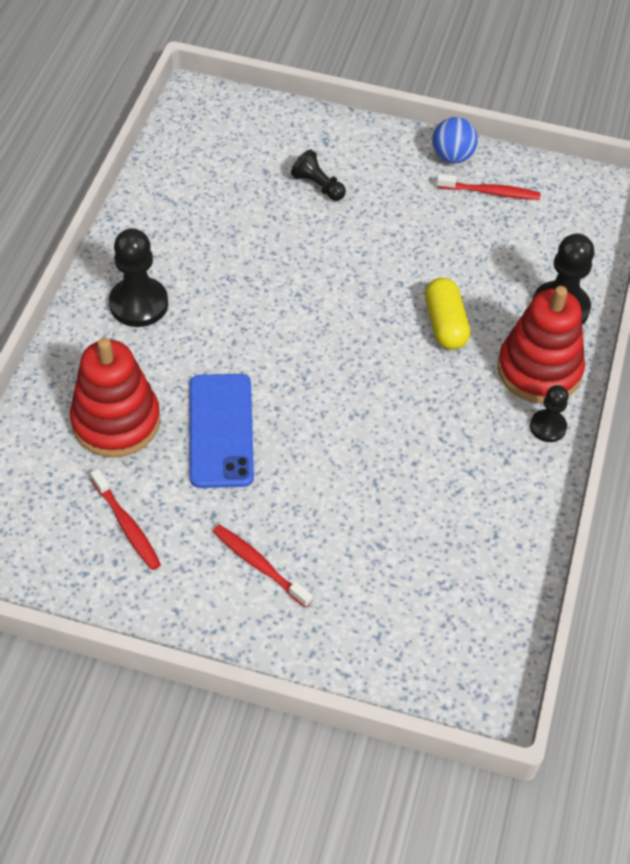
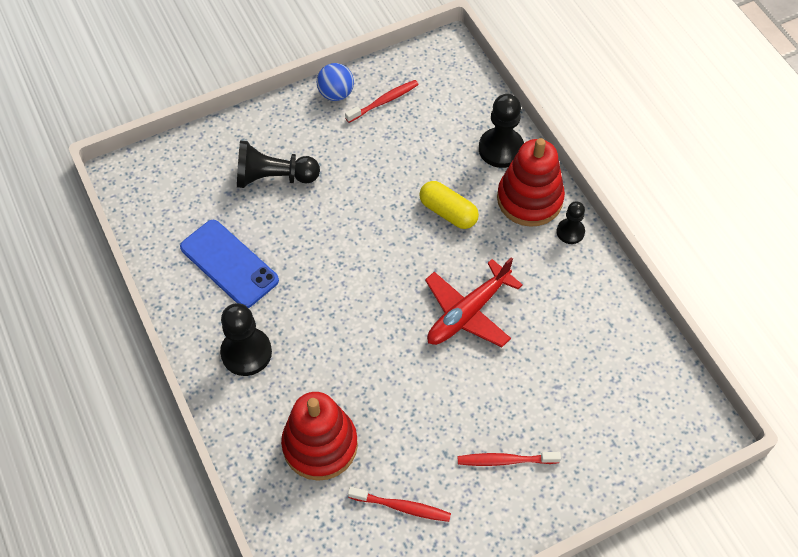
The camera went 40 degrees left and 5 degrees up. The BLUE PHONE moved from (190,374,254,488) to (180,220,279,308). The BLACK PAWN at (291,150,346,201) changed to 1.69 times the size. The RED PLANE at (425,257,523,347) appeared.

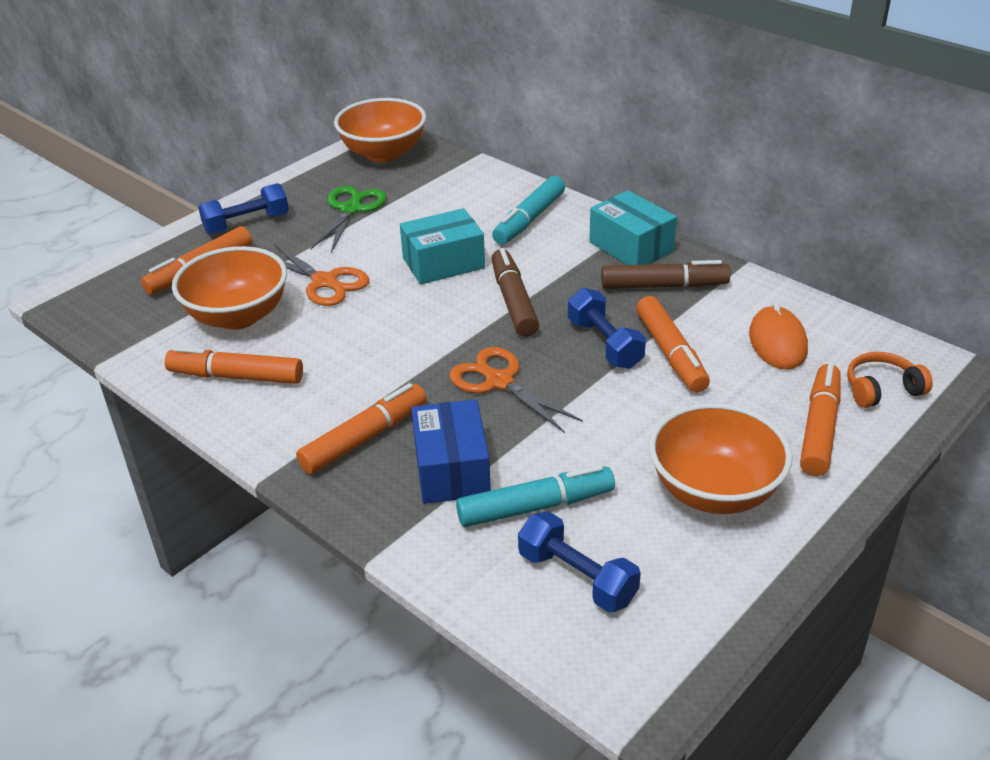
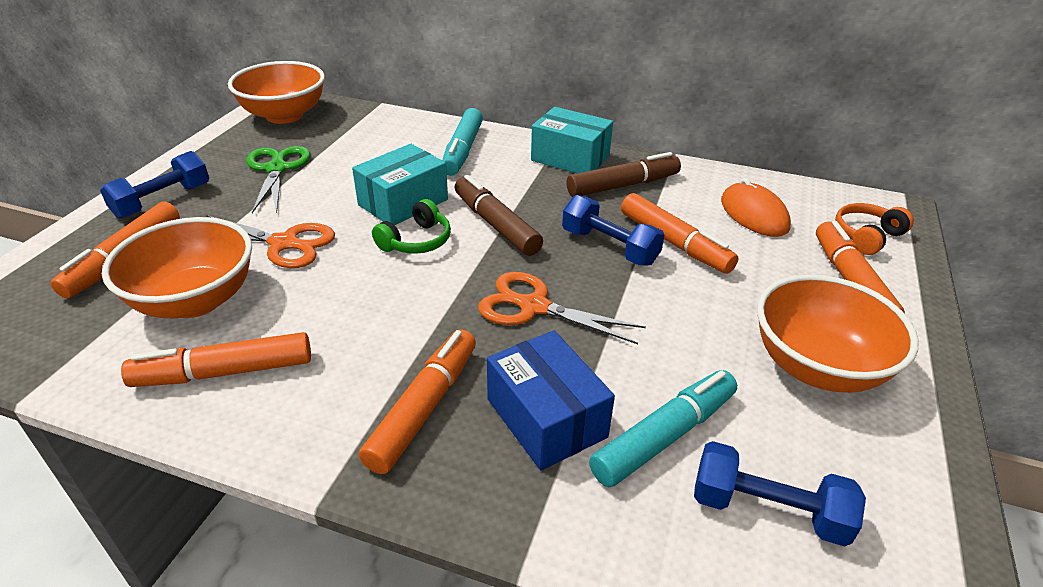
The camera went 25 degrees left and 0 degrees up. The GREEN HEADPHONES at (372,199,451,254) appeared.

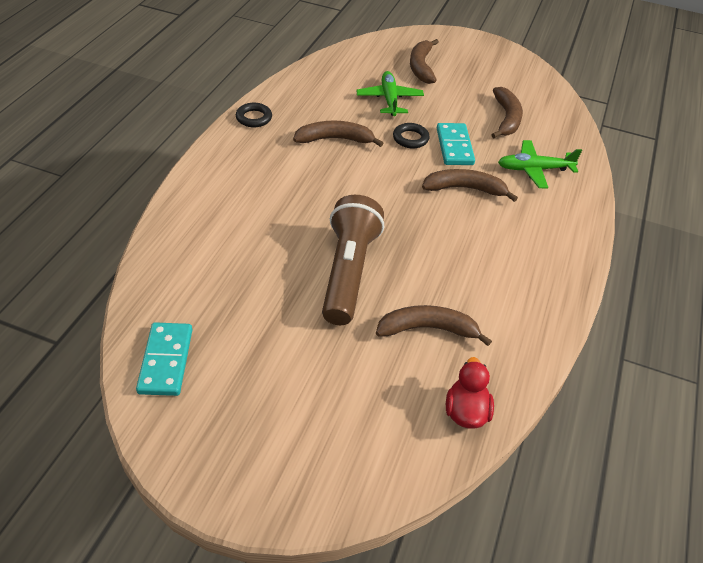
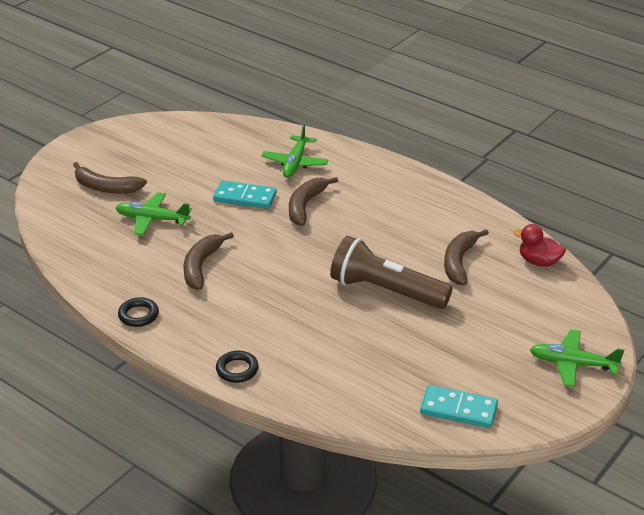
The camera went 70 degrees left and 10 degrees down. The BLACK RING moved from (393,123,429,148) to (216,351,259,383). The GREEN PLANE at (530,330,624,387) appeared. The BROWN BANANA at (491,87,523,138) disappeared.

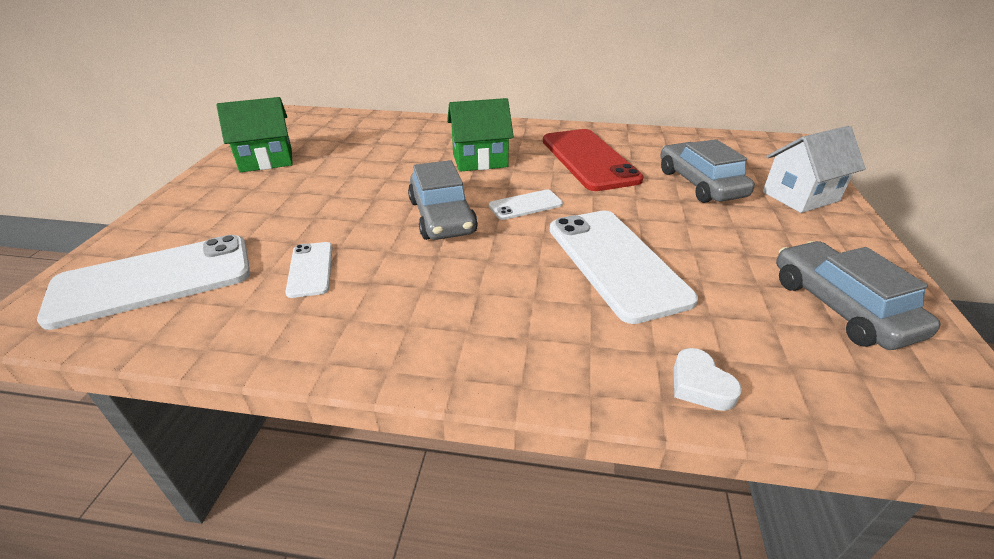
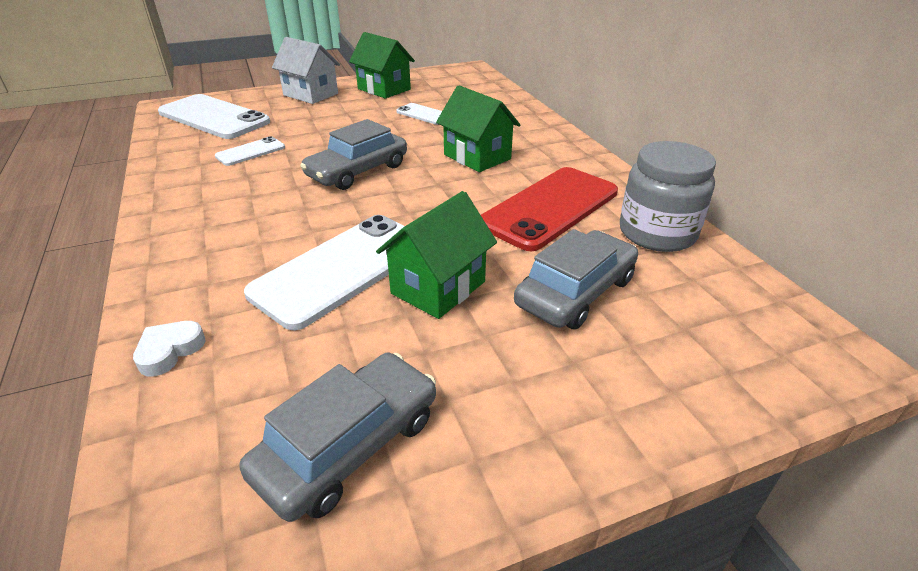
The camera went 60 degrees right and 0 degrees up. The WHITE HOUSE moved from (763,126,866,213) to (272,37,340,104). The GREEN HOUSE at (376,191,497,319) appeared. The WHITE PHONE moved from (489,190,563,220) to (396,103,442,125). The GREY JAR at (620,141,716,252) appeared.

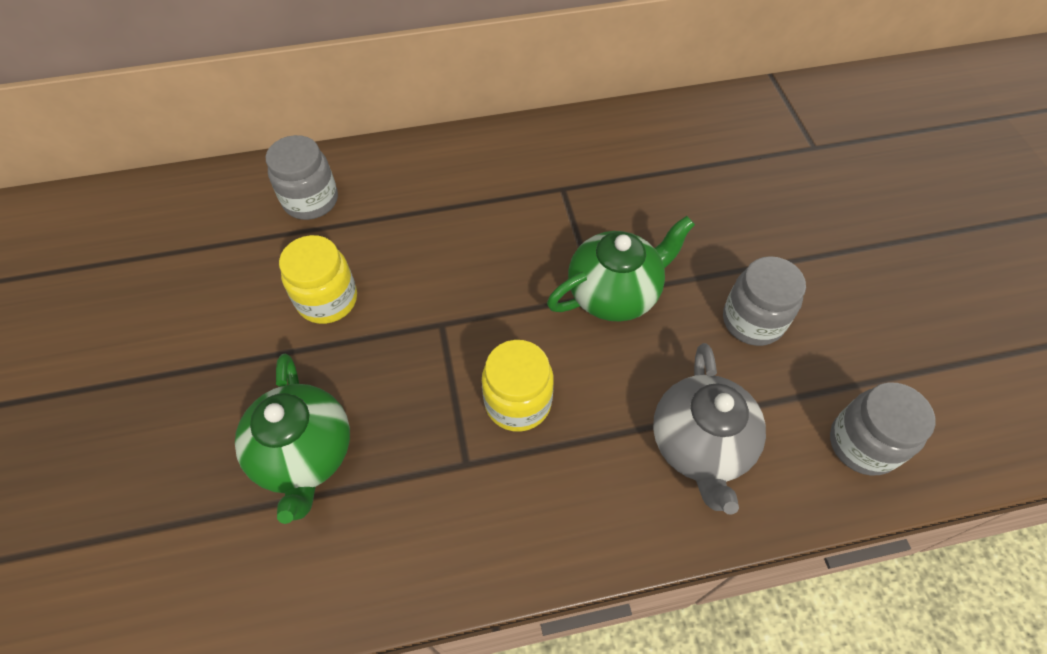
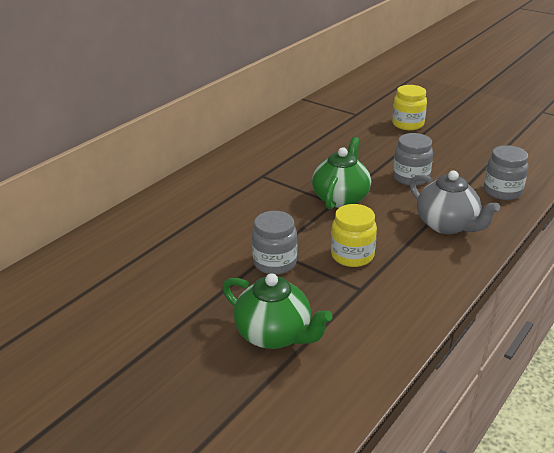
The camera went 40 degrees left and 25 degrees down. The GREY JAR moved from (266,135,338,220) to (252,211,297,275). The YELLOW JAR moved from (279,235,357,324) to (392,85,427,130).

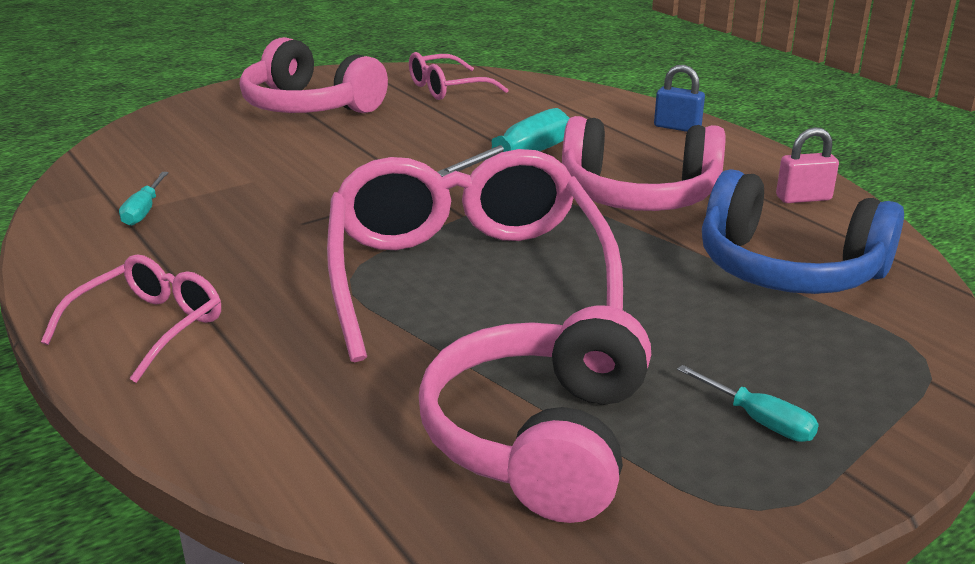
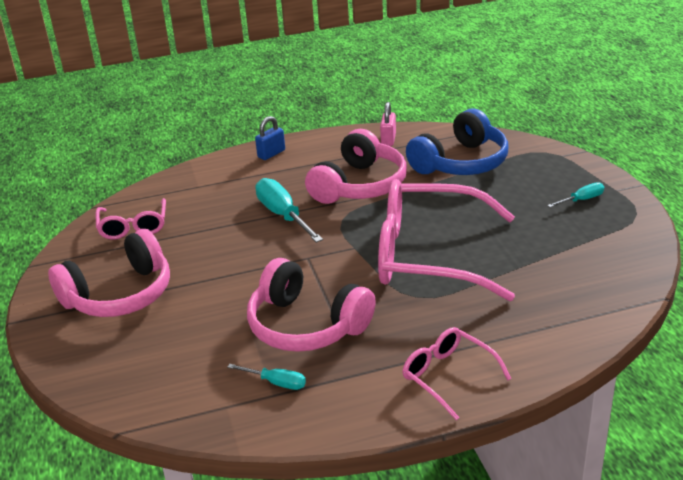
The camera went 70 degrees left and 5 degrees up. The PINK HEADPHONES moved from (419,305,651,523) to (247,258,376,352).

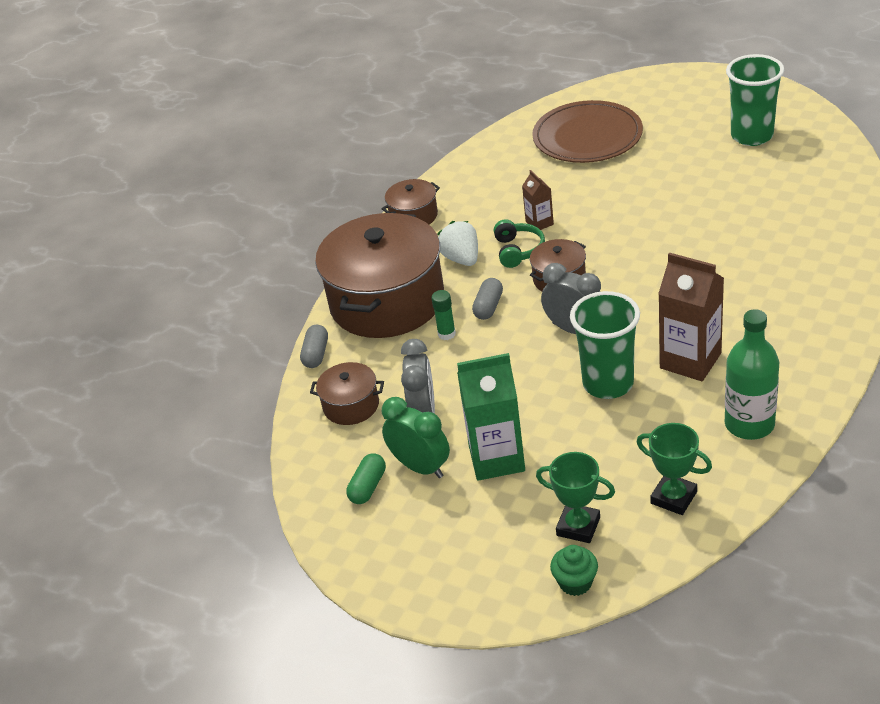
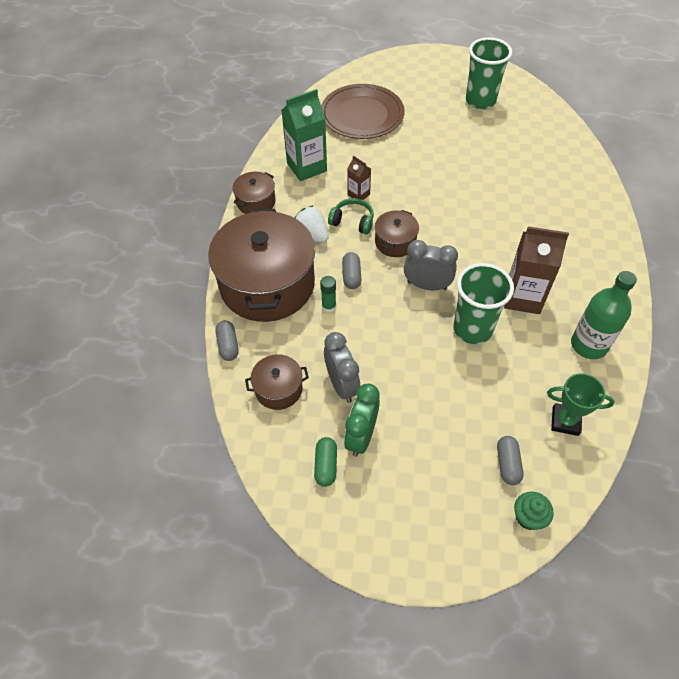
The camera went 25 degrees left and 15 degrees up. The GREEN CARTON moved from (457,353,525,481) to (281,89,327,181). The GREEN HEADPHONES at (494,219,545,268) turned 45 degrees counterclockwise. The GREEN CLOCK at (382,397,450,478) turned 90 degrees counterclockwise. The GREEN TROPHY at (536,452,615,543) was replaced by the GREY CAPSULE at (497,436,523,485).

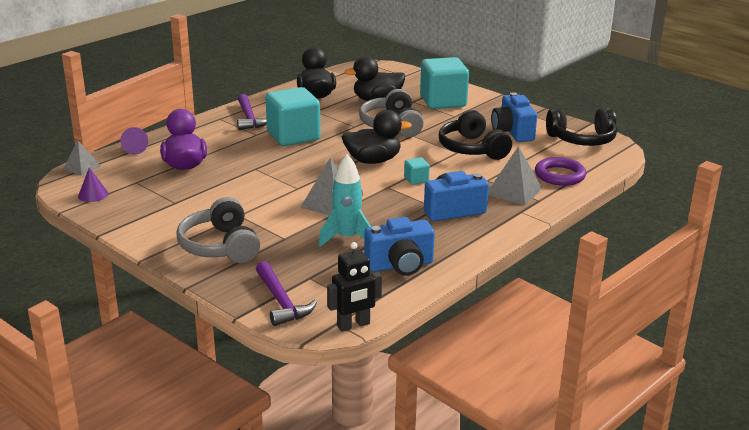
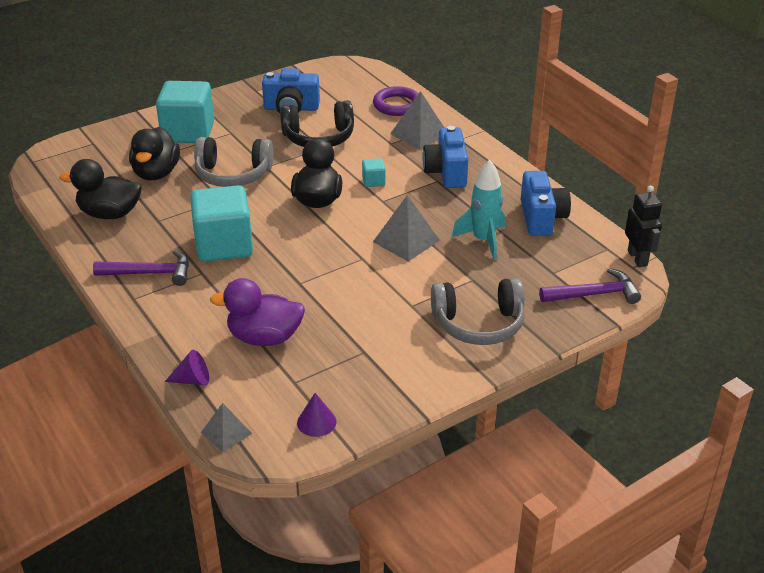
The camera went 75 degrees left and 10 degrees up. The BLACK HEADPHONES at (546,108,617,146) disappeared.

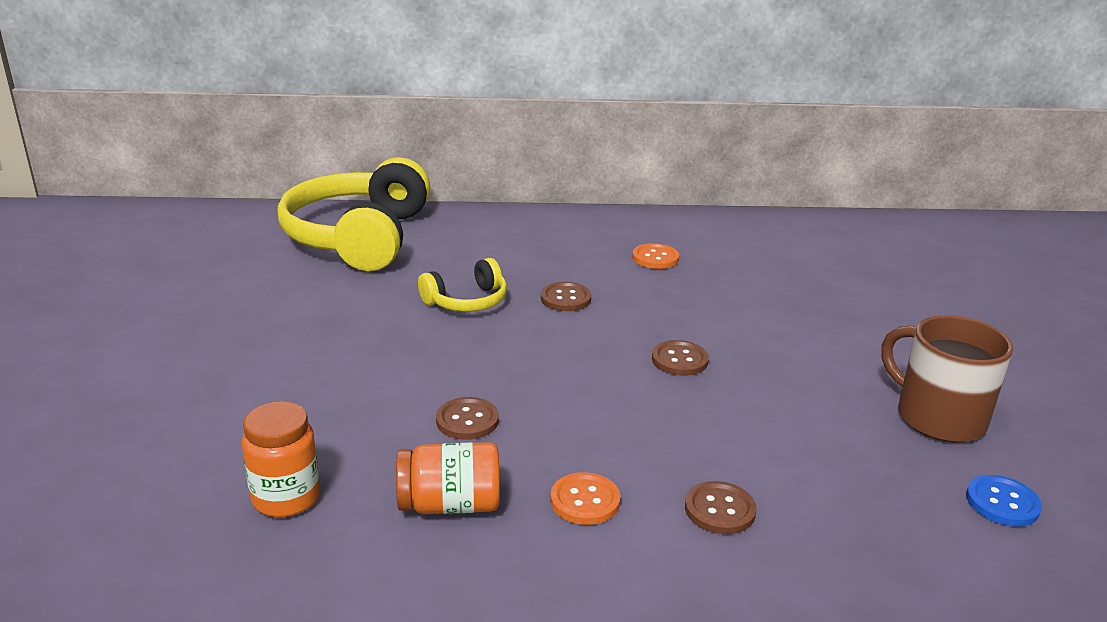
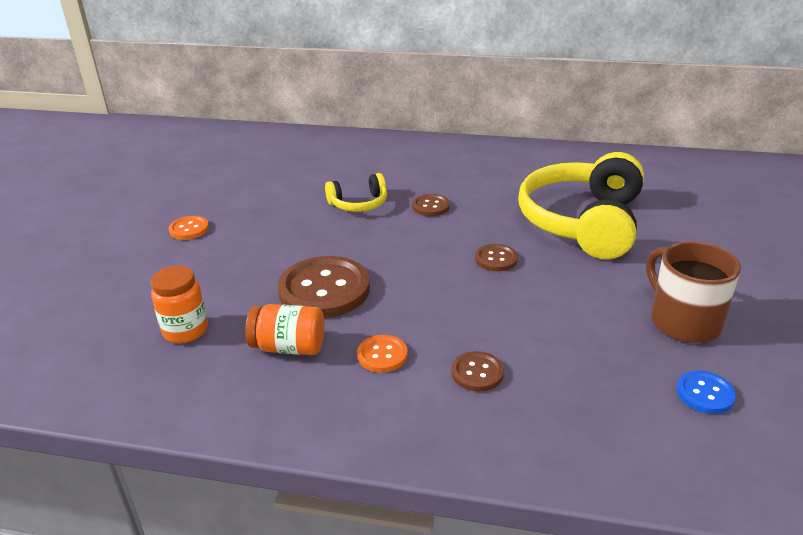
The camera went 15 degrees right and 5 degrees up. The ORANGE BUTTON moved from (632,243,679,269) to (169,216,209,240). The BROWN BUTTON at (436,397,499,440) changed to 2.05 times the size. The YELLOW HEADPHONES moved from (277,157,430,271) to (518,152,644,259).

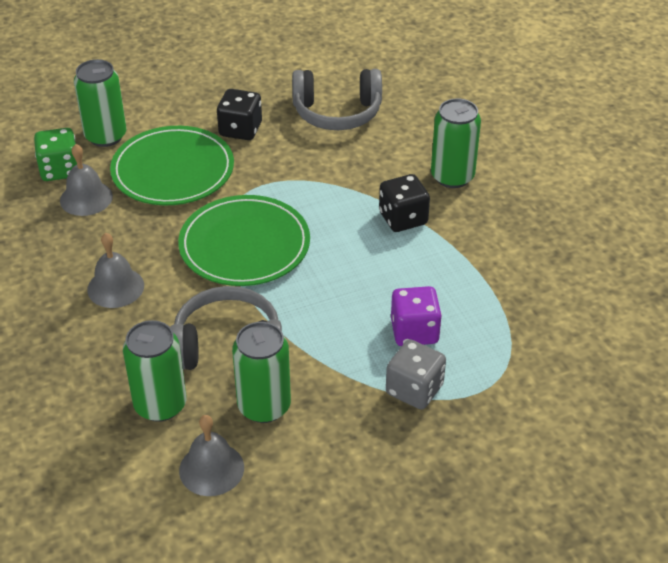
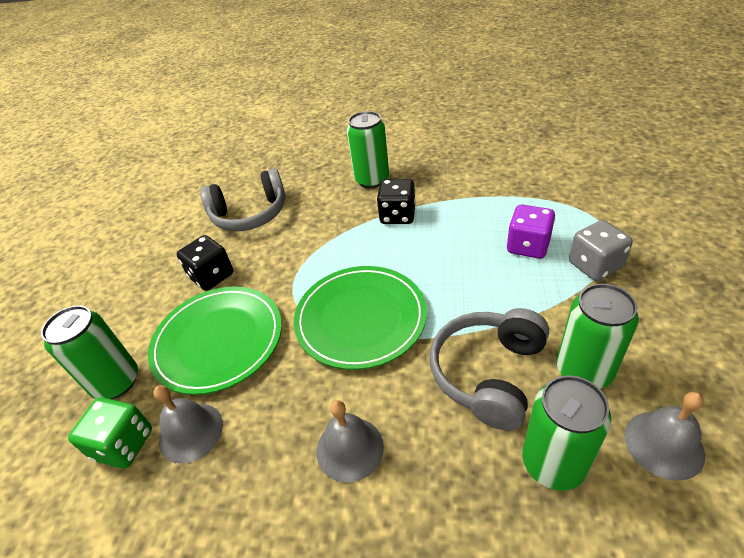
The camera went 55 degrees left and 0 degrees up. The GREY HEADPHONES at (292,69,382,130) turned 45 degrees clockwise.

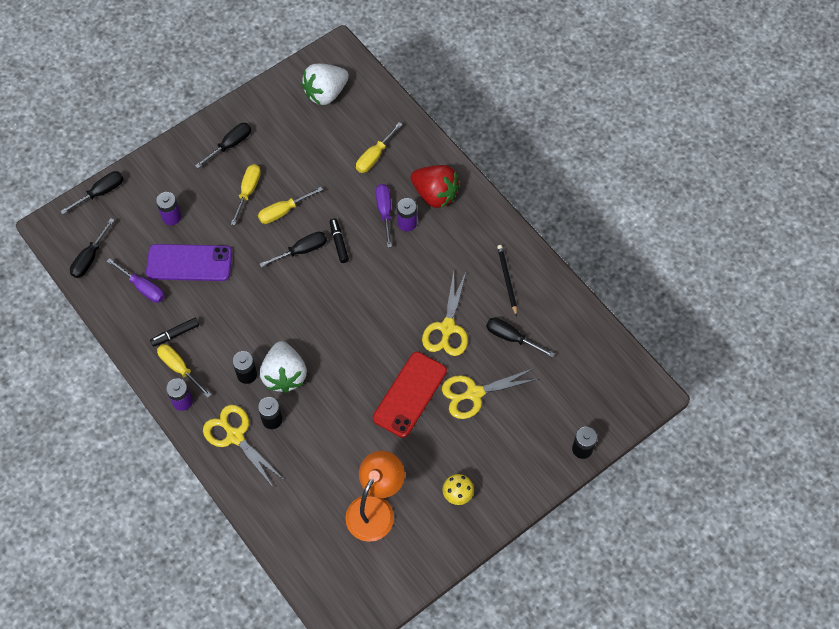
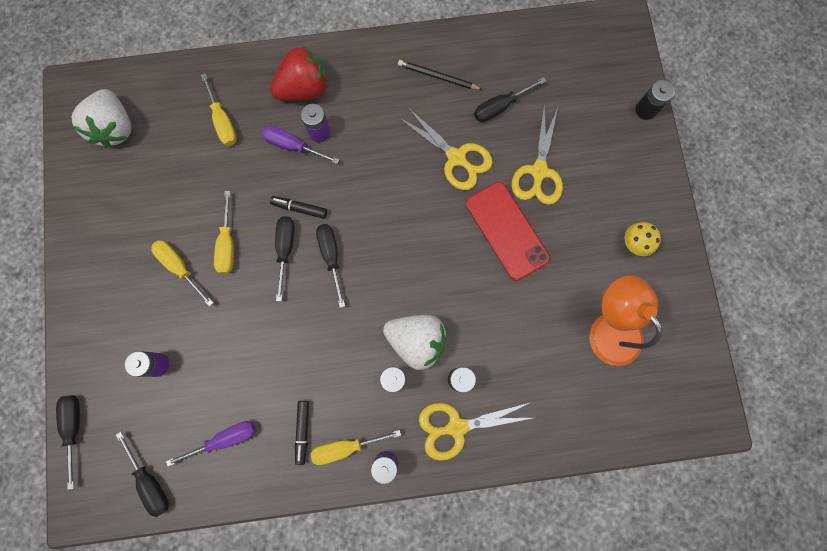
The camera went 60 degrees left and 15 degrees up. The BLACK SCREWDRIVER moved from (195,123,251,168) to (316,224,345,308). The PURPLE PHONE at (146,244,232,281) disappeared.

